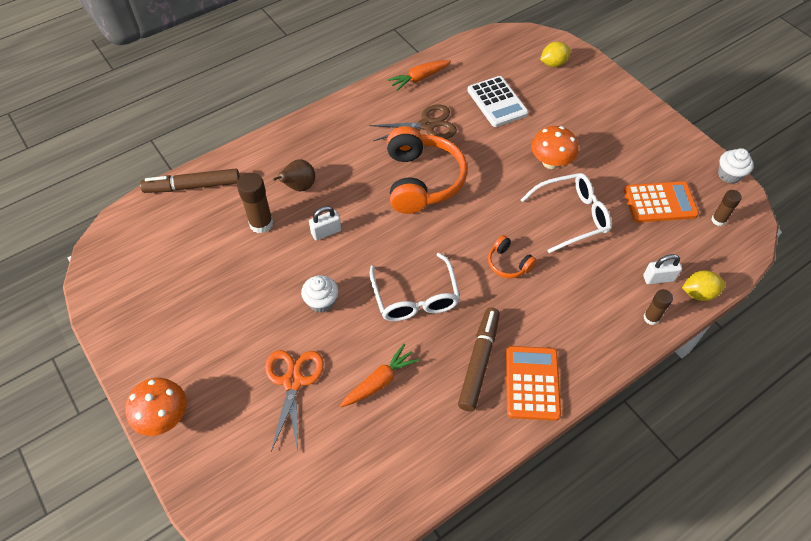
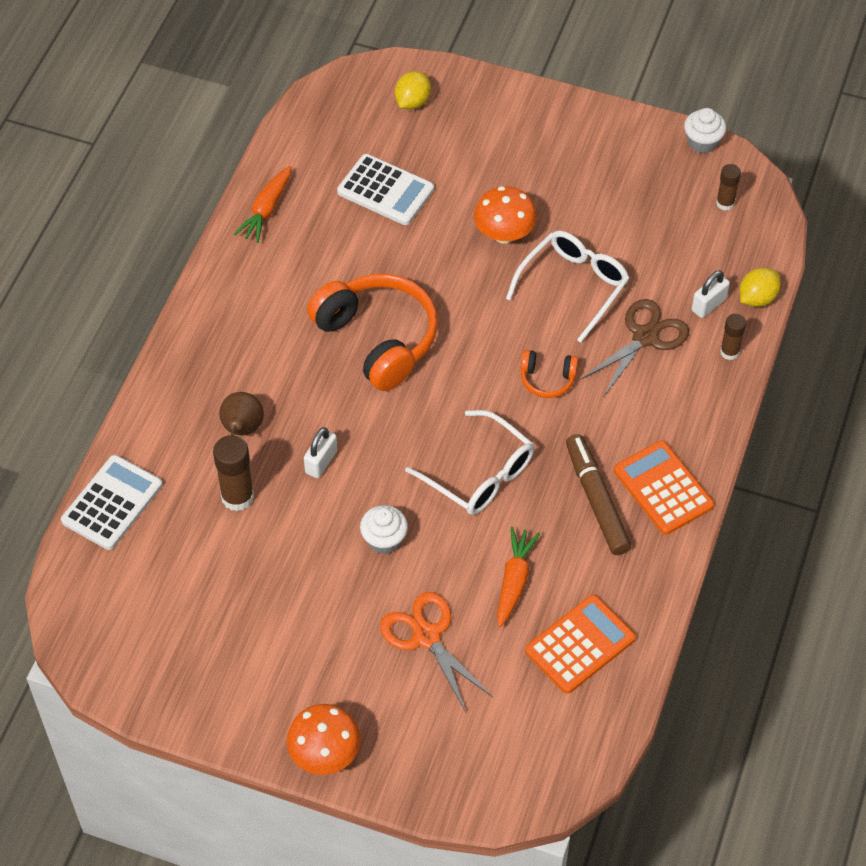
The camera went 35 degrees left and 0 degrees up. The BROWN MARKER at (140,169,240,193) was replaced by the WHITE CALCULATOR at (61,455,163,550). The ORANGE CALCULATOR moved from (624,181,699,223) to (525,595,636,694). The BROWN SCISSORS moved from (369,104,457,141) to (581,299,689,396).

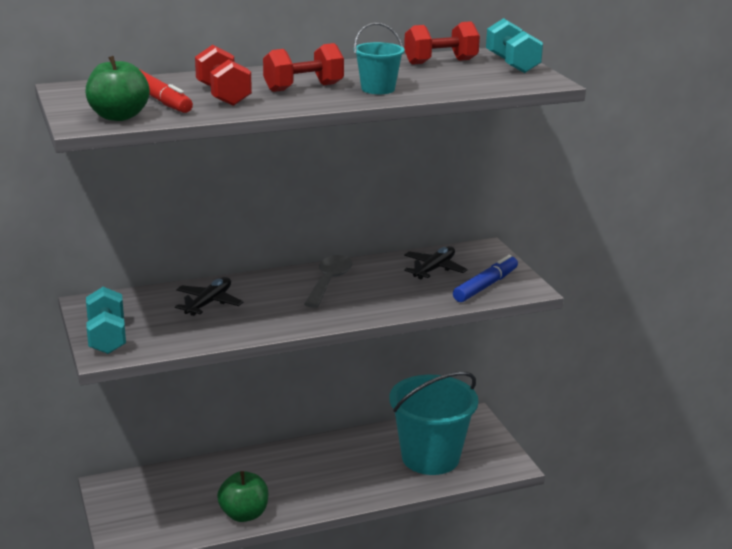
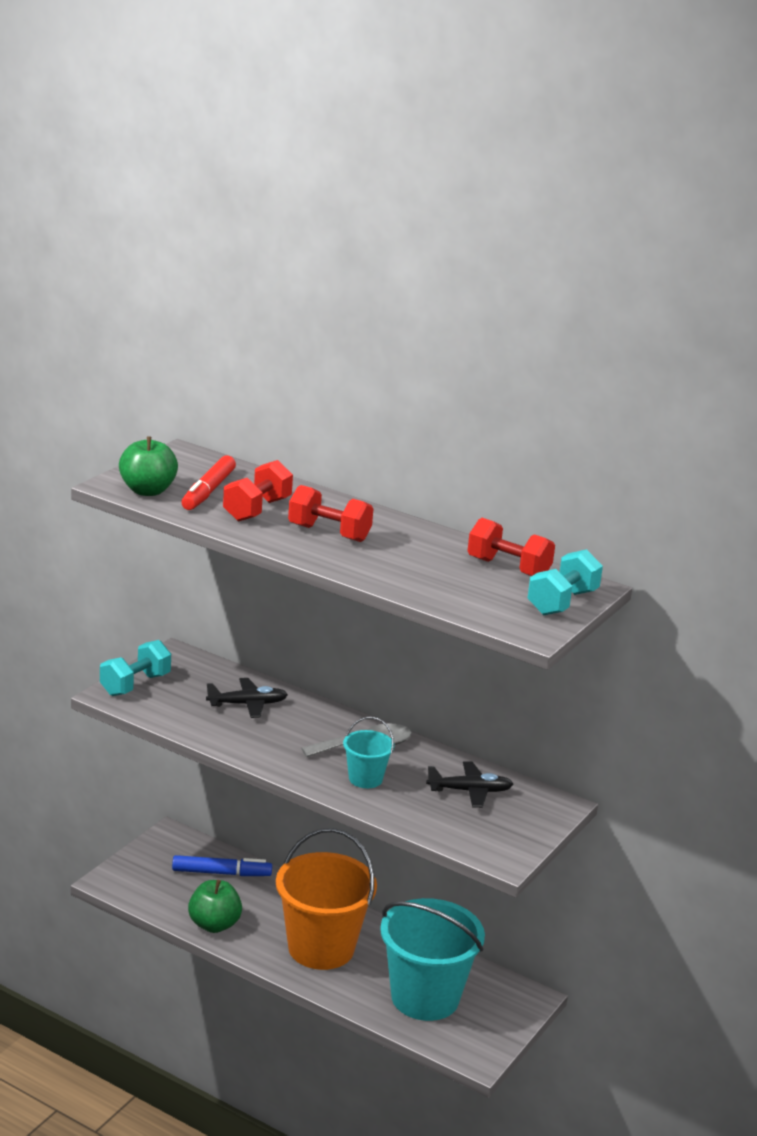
The camera went 50 degrees right and 0 degrees up. The BLUE MARKER moved from (453,255,518,302) to (172,855,272,876). The ORANGE BUCKET at (276,828,377,970) appeared. The TURQUOISE BUCKET moved from (354,23,405,94) to (343,716,394,788).

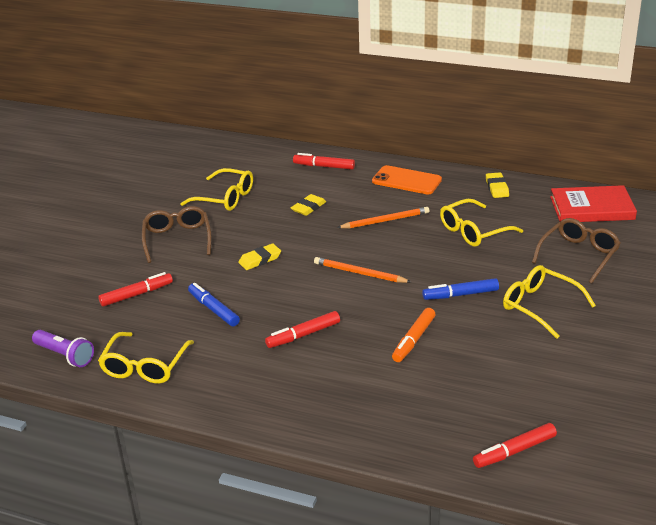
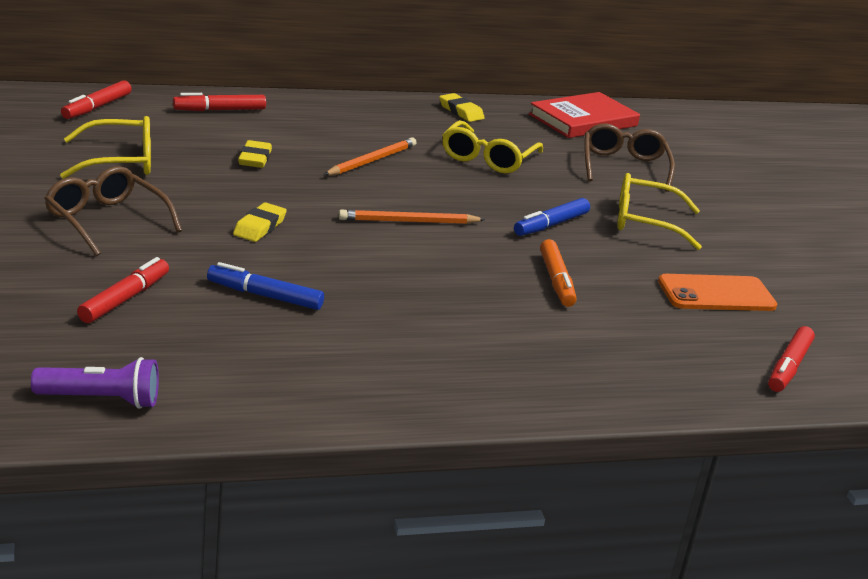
The camera went 40 degrees left and 5 degrees down. The RED MARKER moved from (265,311,340,348) to (61,80,131,119). The ORANGE PHONE moved from (372,165,442,194) to (658,274,777,311). The YELLOW GLASSES at (98,332,194,383) disappeared.

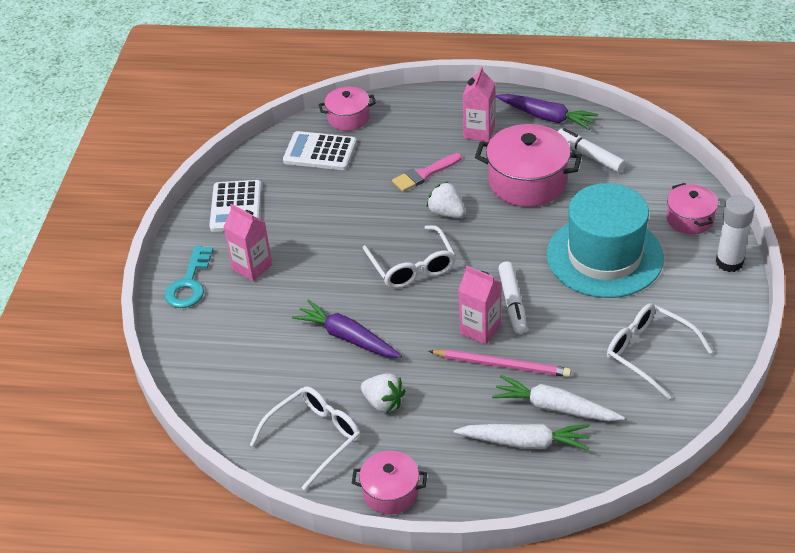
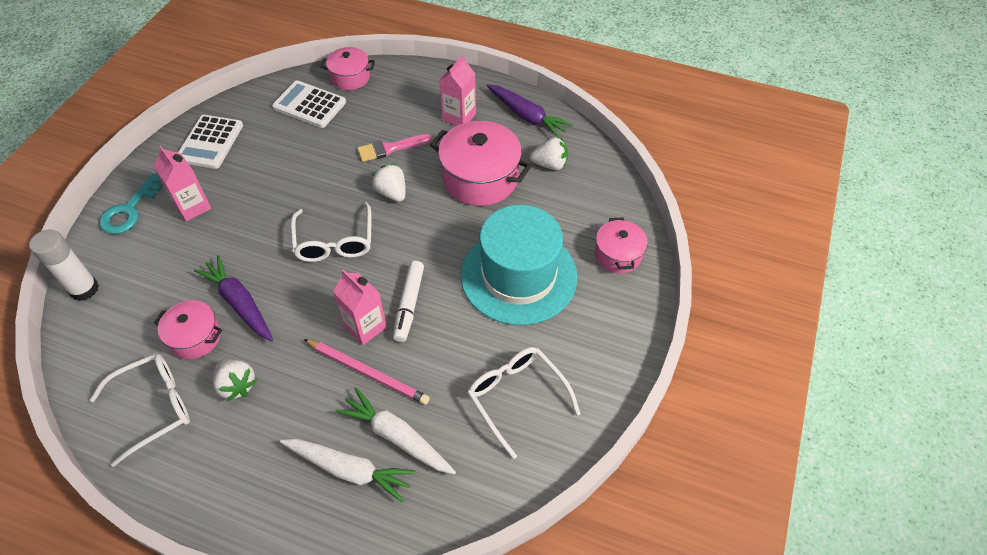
The camera went 10 degrees right and 10 degrees up. The WHITE GLUE STICK moved from (716,195,755,272) to (29,229,99,301). The PINK POT moved from (352,451,427,515) to (154,300,222,359). The WHITE MARKER at (558,128,626,173) was replaced by the WHITE STRAWBERRY at (530,137,568,170).

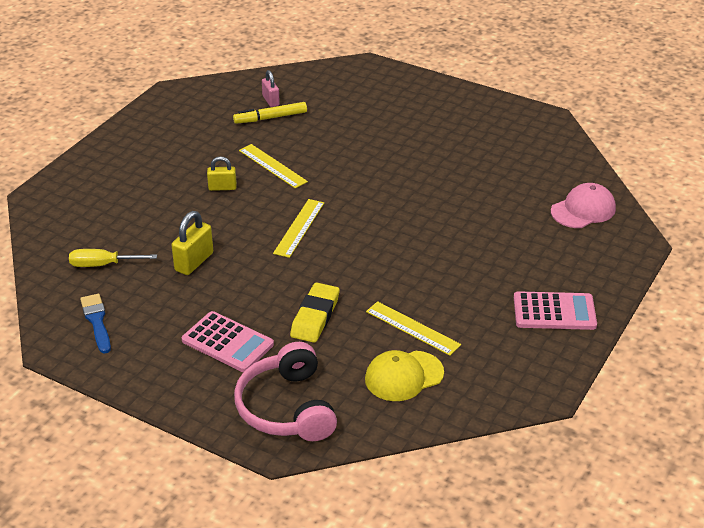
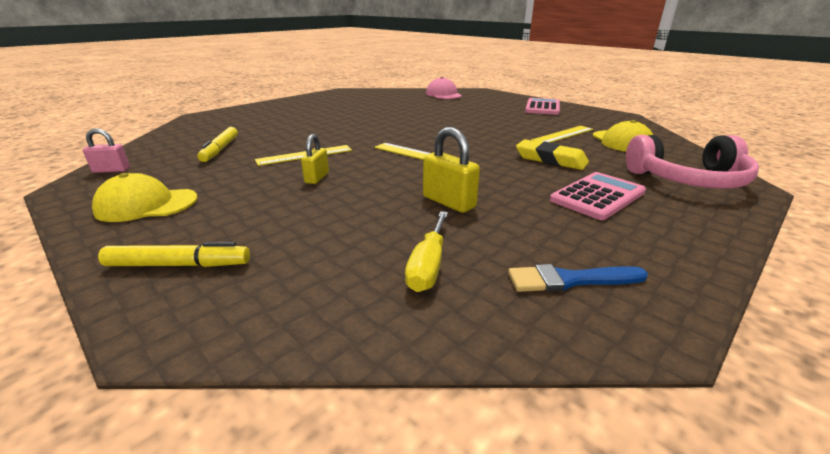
The camera went 75 degrees left and 10 degrees down. The PINK PADLOCK moved from (262,70,280,107) to (83,128,130,173). The YELLOW CAP at (92,173,198,222) appeared. The YELLOW MARKER at (98,242,250,267) appeared.

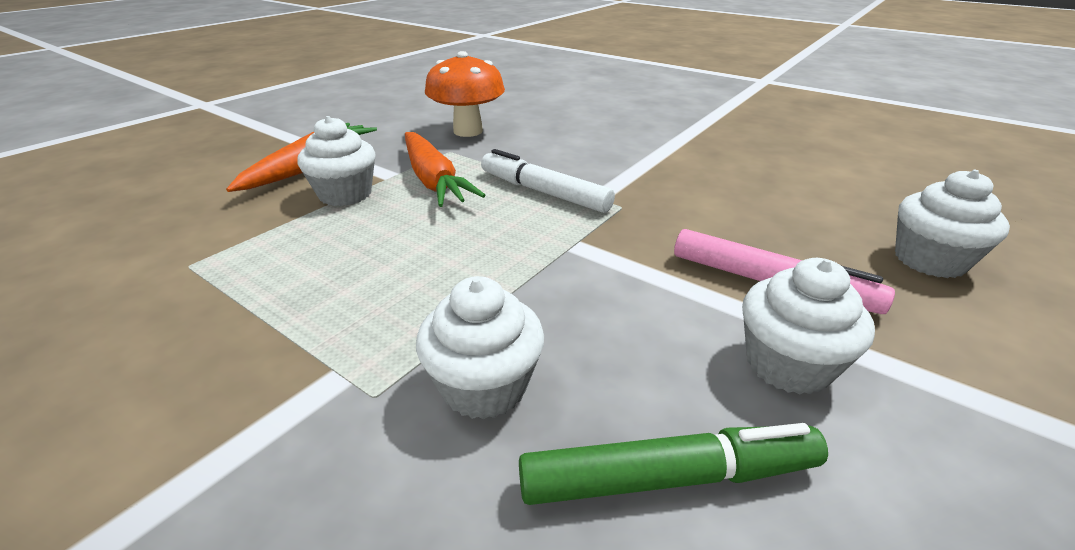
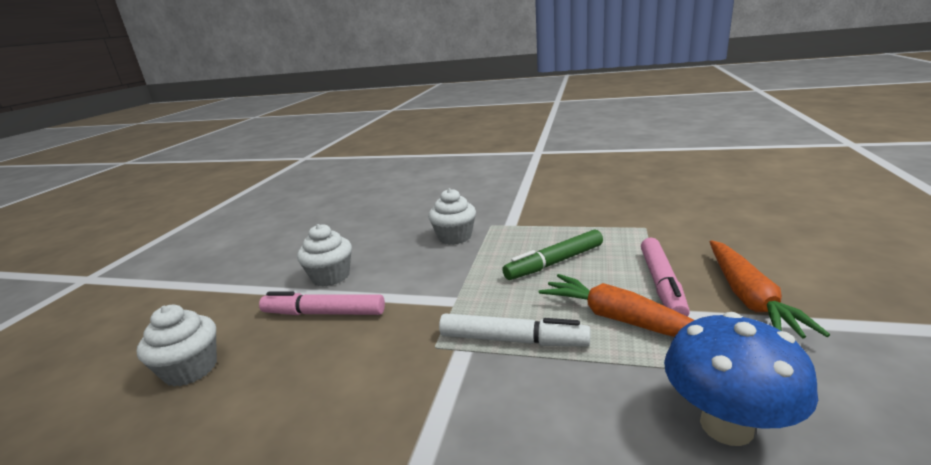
The camera went 160 degrees right and 10 degrees down. The GREEN MARKER moved from (519,423,828,505) to (502,230,603,280). The WHITE CUPCAKE at (297,116,376,206) was replaced by the PINK MARKER at (641,238,690,317). The ORANGE MUSHROOM at (425,51,505,137) became the BLUE MUSHROOM at (664,312,818,446).

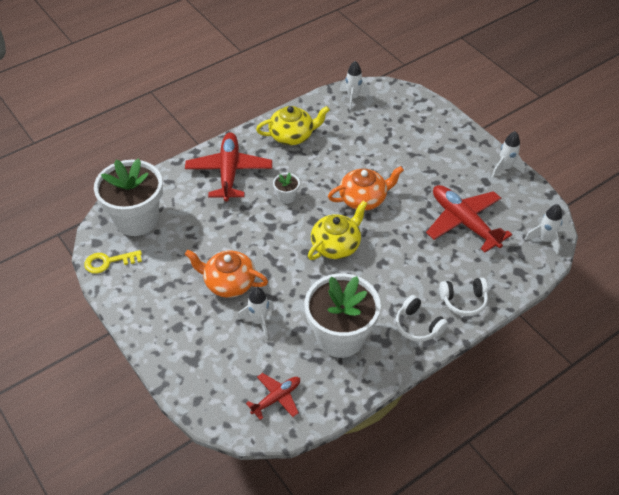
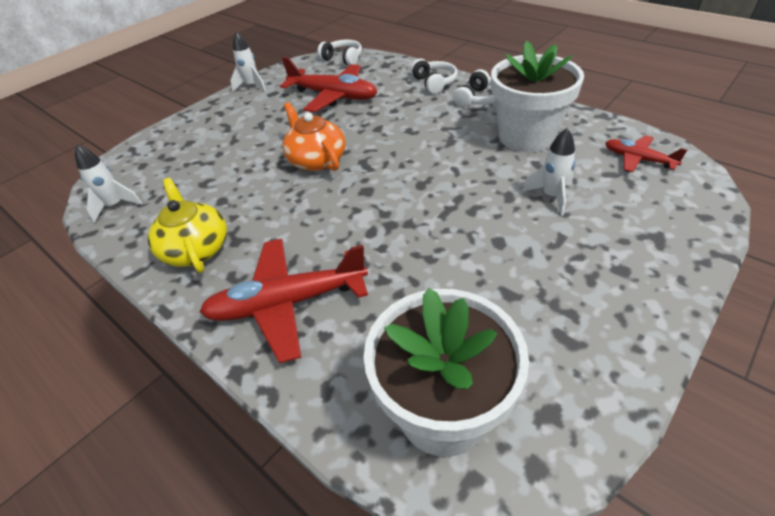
The camera went 100 degrees left and 5 degrees down. The RED PLANE at (426,185,512,253) turned 105 degrees counterclockwise. The WHITE ROCKET at (525,204,562,255) was replaced by the WHITE HEADPHONES at (317,40,362,65). The YELLOW KEY at (84,250,142,274) disappeared. The ORANGE TEAPOT at (185,250,268,298) disappeared. The WHITE FLOWER POT at (273,172,300,204) disappeared. The YELLOW TEAPOT at (308,201,368,260) disappeared.

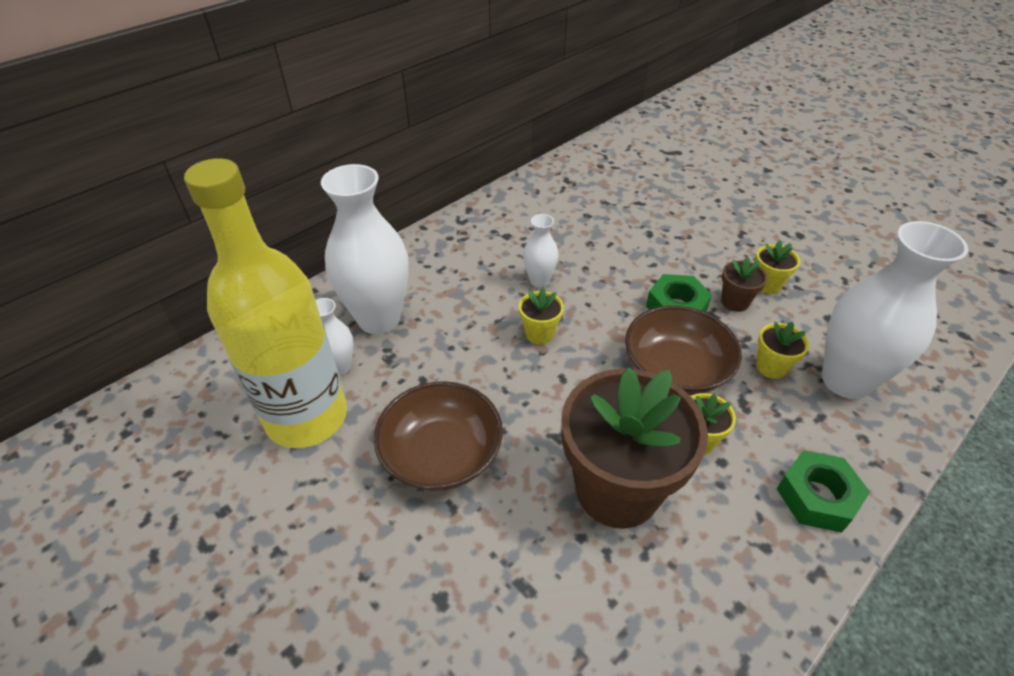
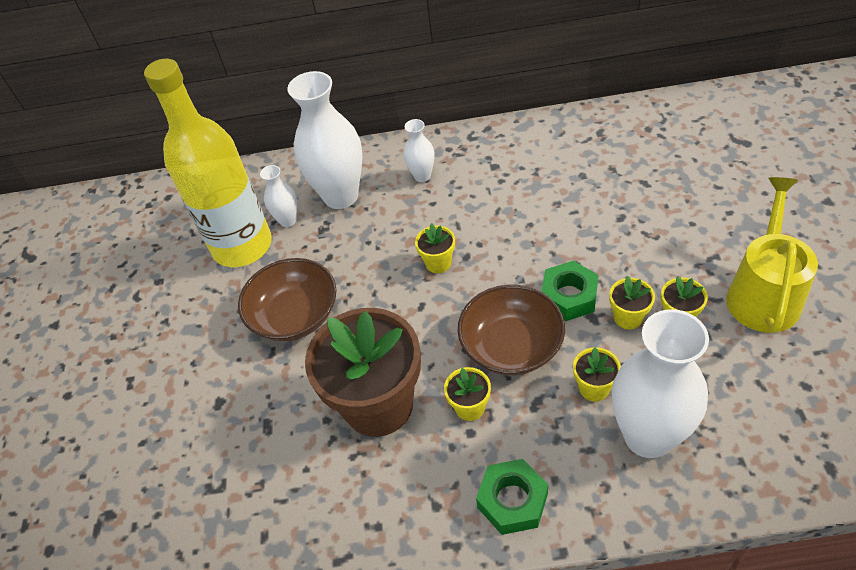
The camera went 45 degrees right and 5 degrees up. The WHITE VASE moved from (523,214,559,287) to (403,119,435,182). The BROWN FLOWER POT at (721,256,767,312) became the YELLOW FLOWER POT at (609,276,655,329). The YELLOW WATERING CAN at (726,177,818,333) appeared.

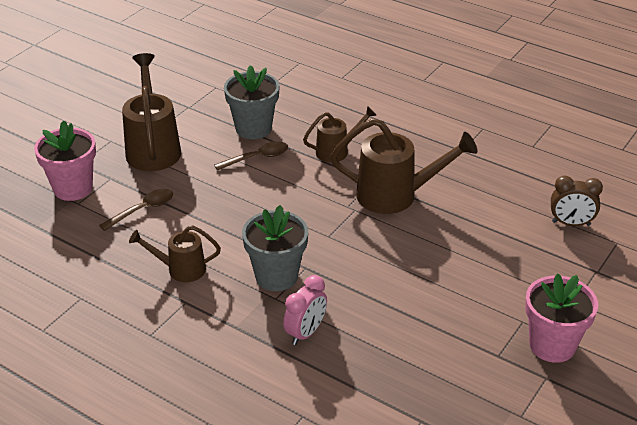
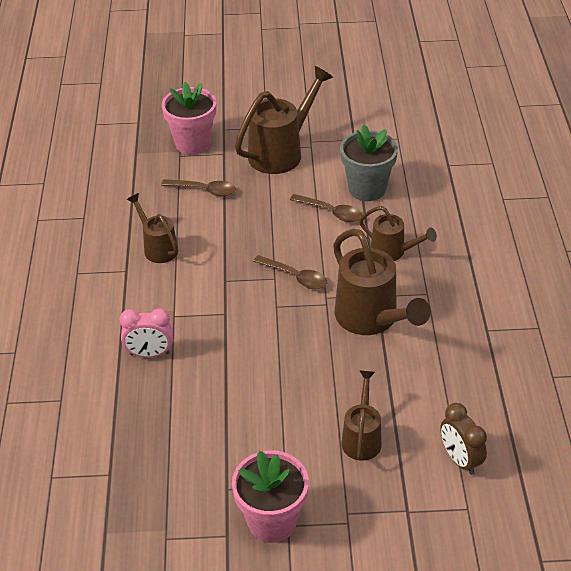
The camera went 55 degrees right and 5 degrees up. The BROWN SPOON at (253,255,327,289) appeared. The BROWN WATERING CAN at (342,371,382,461) appeared. The GREY FLOWER POT at (242,205,308,291) disappeared.

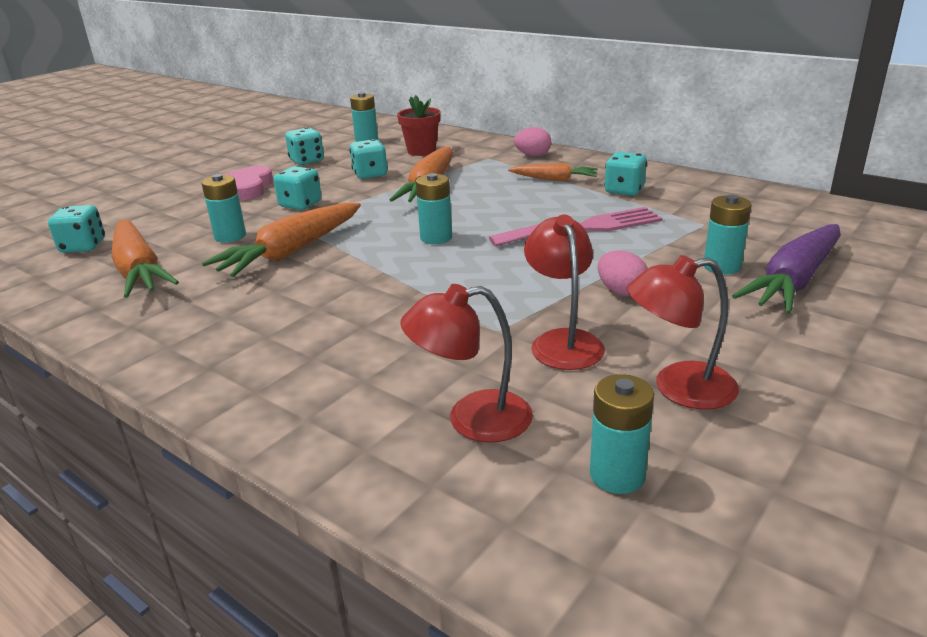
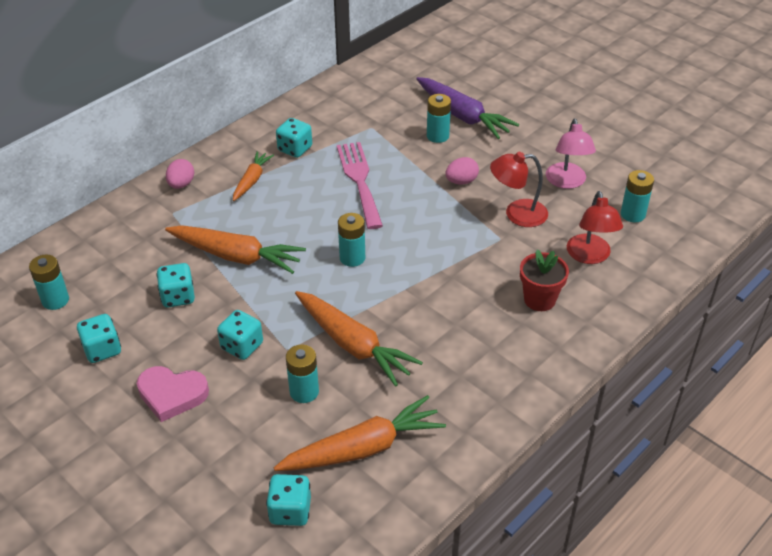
The camera went 85 degrees left and 15 degrees up. The RED FLOWER POT moved from (397,95,441,156) to (520,250,569,311). The RED LAMP at (627,255,739,410) became the PINK LAMP at (546,118,596,189).

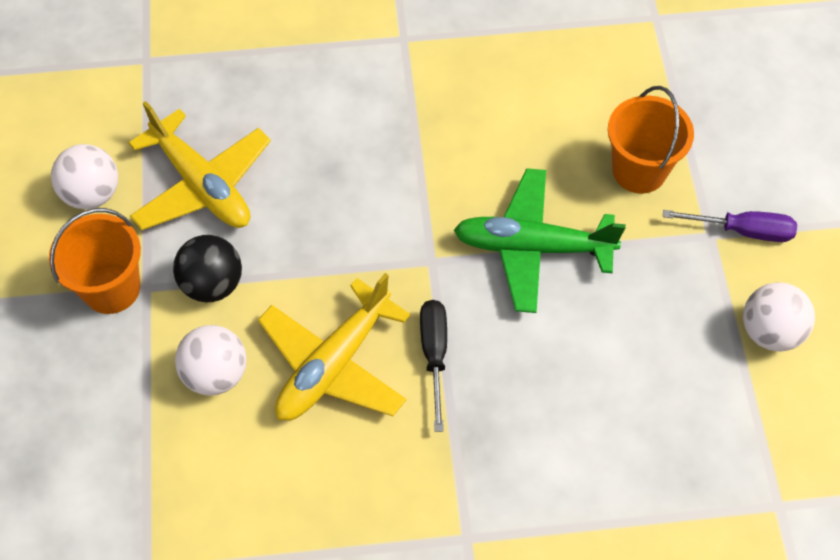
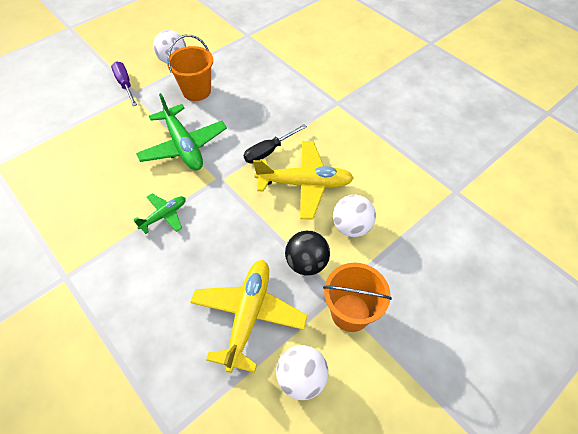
The camera went 125 degrees left and 5 degrees down. The GREEN PLANE at (134,194,185,234) appeared. The ORANGE BUCKET moved from (608,86,694,194) to (167,35,213,101).

